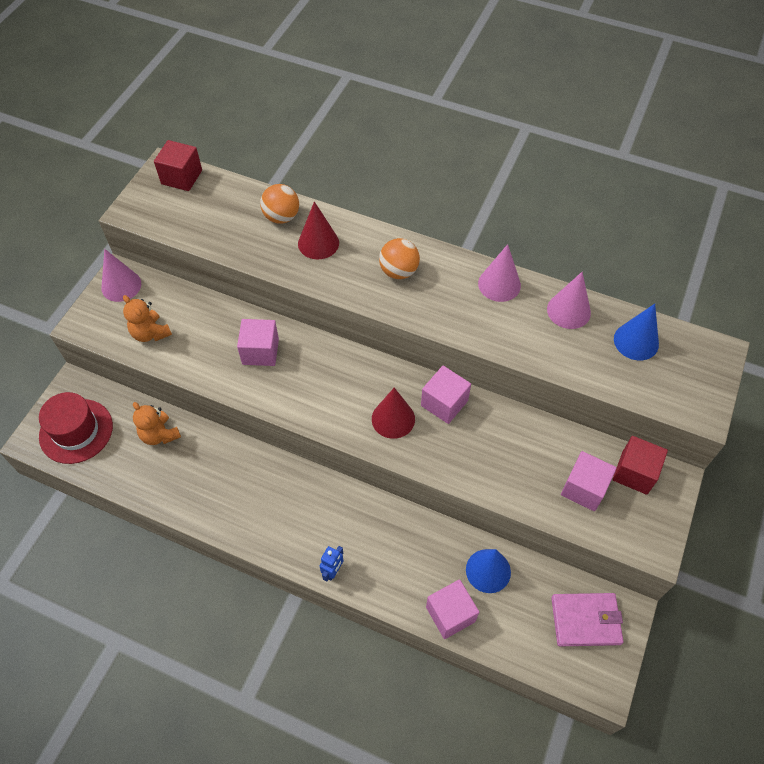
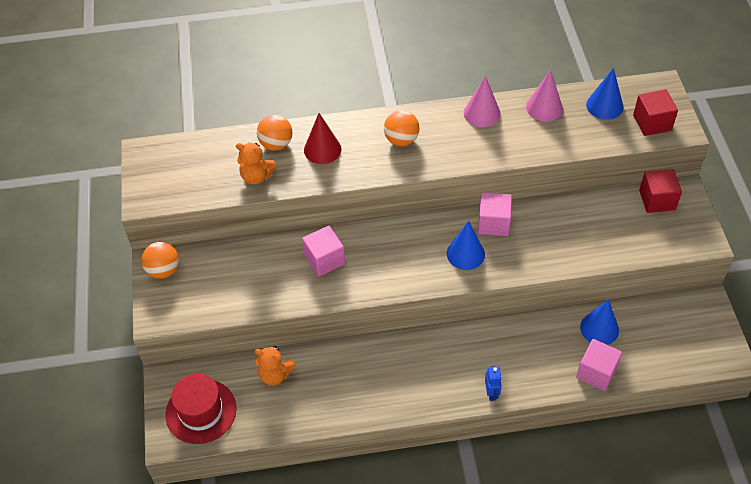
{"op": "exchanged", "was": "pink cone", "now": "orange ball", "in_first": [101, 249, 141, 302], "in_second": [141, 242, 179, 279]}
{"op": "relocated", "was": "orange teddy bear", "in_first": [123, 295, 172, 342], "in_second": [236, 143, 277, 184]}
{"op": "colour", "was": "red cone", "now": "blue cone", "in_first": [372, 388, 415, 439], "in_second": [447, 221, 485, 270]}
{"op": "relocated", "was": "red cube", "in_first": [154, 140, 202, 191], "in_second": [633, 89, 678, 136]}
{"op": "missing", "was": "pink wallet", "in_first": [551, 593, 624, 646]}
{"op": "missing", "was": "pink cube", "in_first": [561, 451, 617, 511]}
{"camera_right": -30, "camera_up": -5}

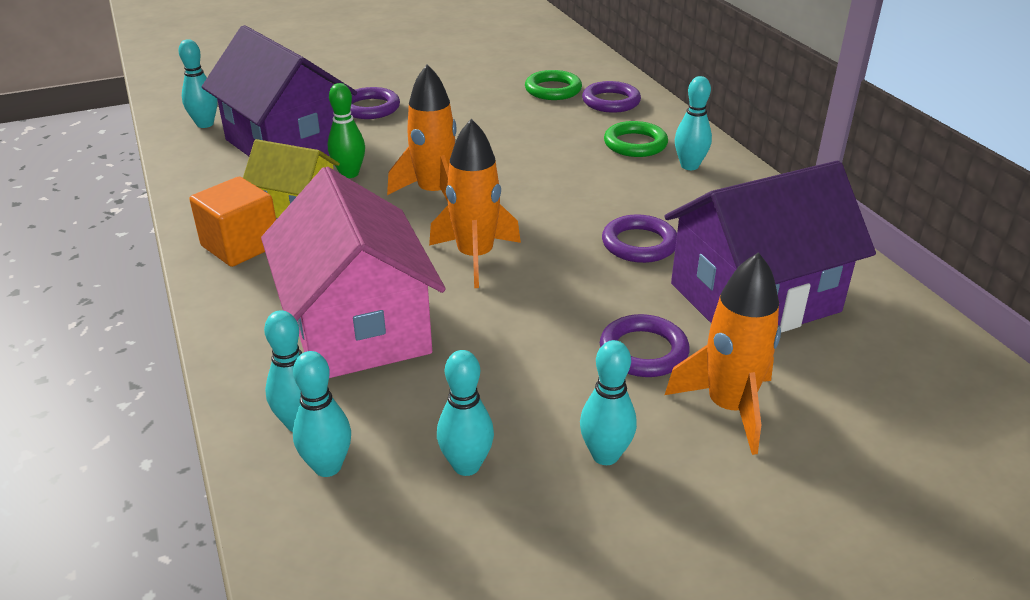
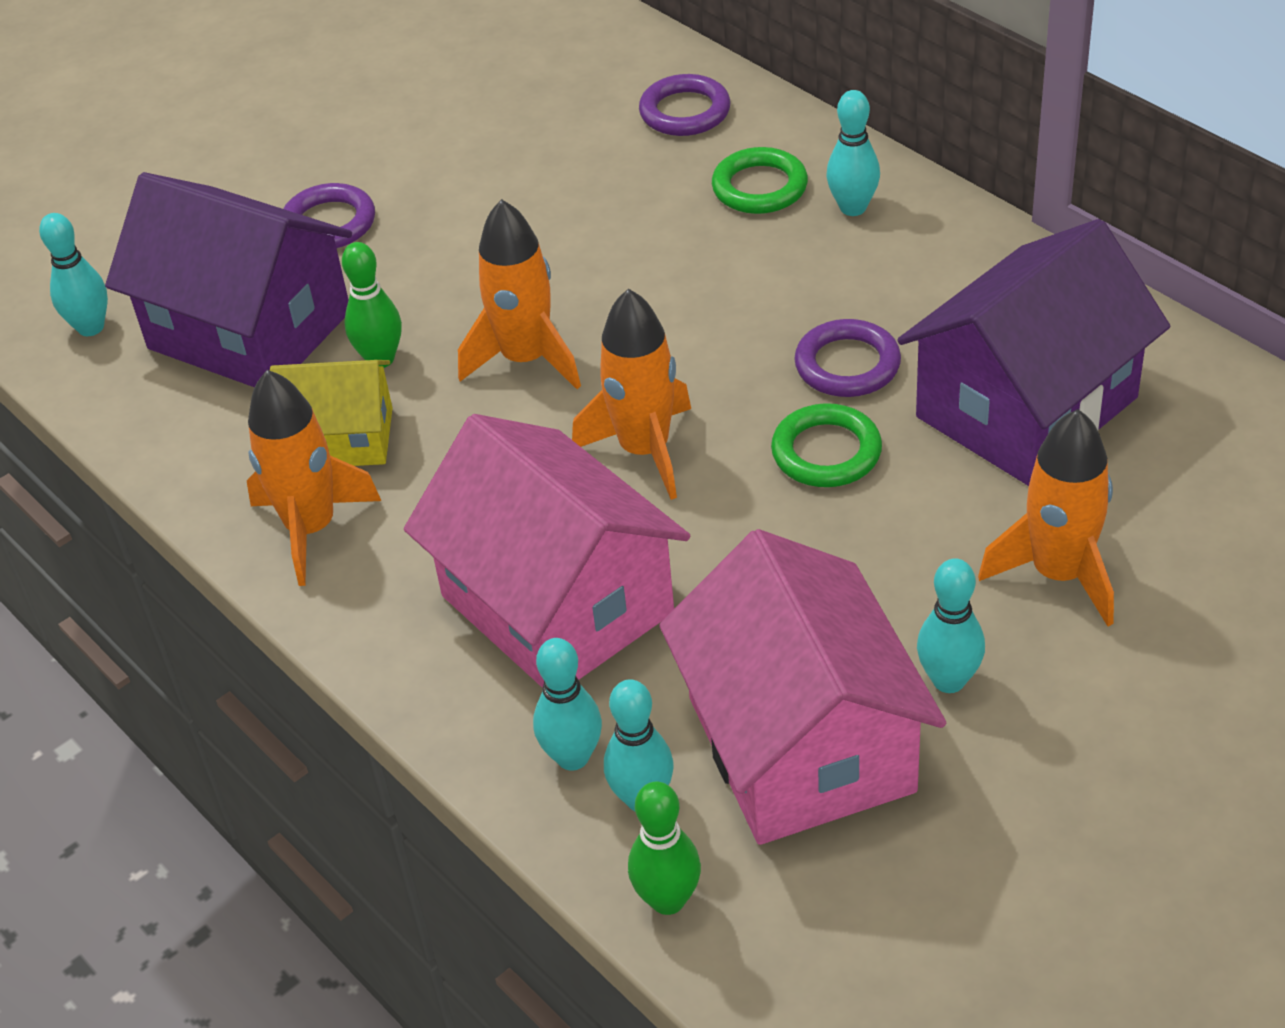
{"op": "exchanged", "was": "orange cube", "now": "orange rocket", "in_first": [189, 177, 276, 267], "in_second": [247, 370, 381, 586]}
{"op": "appeared", "now": "green bowling pin", "in_second": [628, 782, 701, 915]}
{"op": "exchanged", "was": "turquoise bowling pin", "now": "pink house", "in_first": [437, 350, 494, 476], "in_second": [659, 529, 946, 845]}
{"op": "relocated", "was": "green ring", "in_first": [525, 70, 582, 100], "in_second": [771, 403, 882, 487]}
{"op": "missing", "was": "purple ring", "in_first": [600, 314, 689, 377]}
{"camera_right": -15, "camera_up": 10}

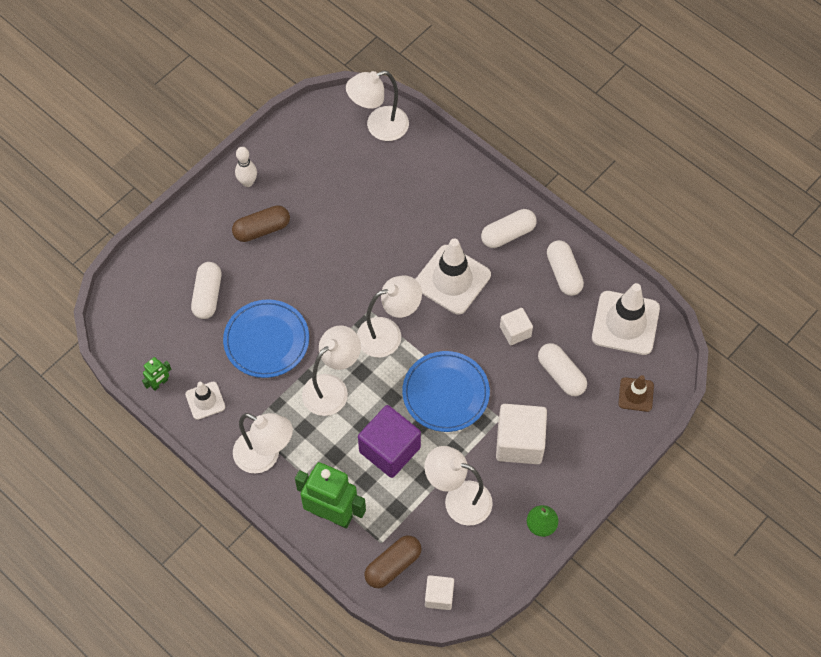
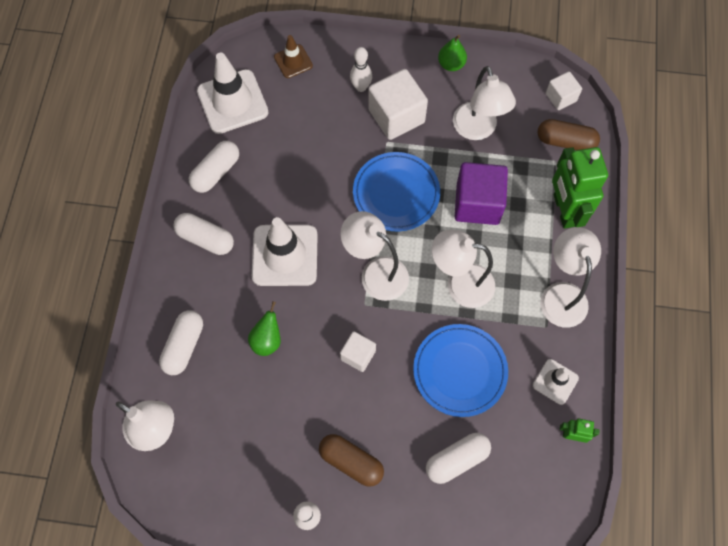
{"op": "relocated", "was": "white capsule", "in_first": [538, 343, 587, 396], "in_second": [159, 311, 203, 375]}
{"op": "appeared", "now": "green pear", "in_second": [248, 301, 281, 356]}
{"op": "relocated", "was": "white cube", "in_first": [500, 308, 533, 345], "in_second": [340, 331, 376, 372]}
{"op": "appeared", "now": "white bowling pin", "in_second": [350, 47, 372, 92]}
{"camera_right": -125, "camera_up": 5}

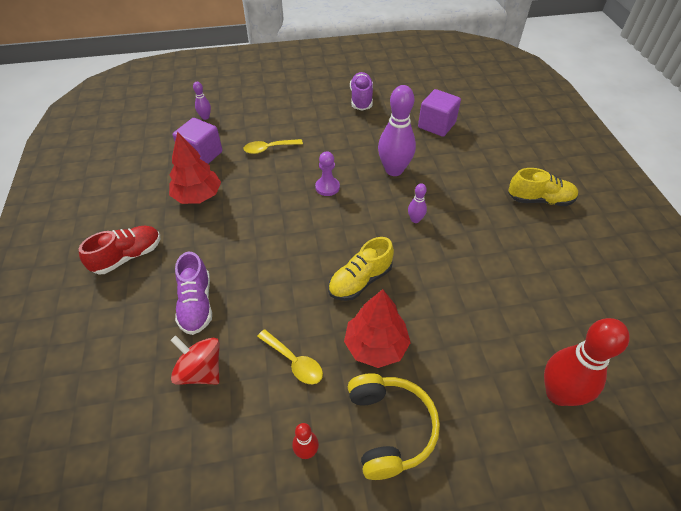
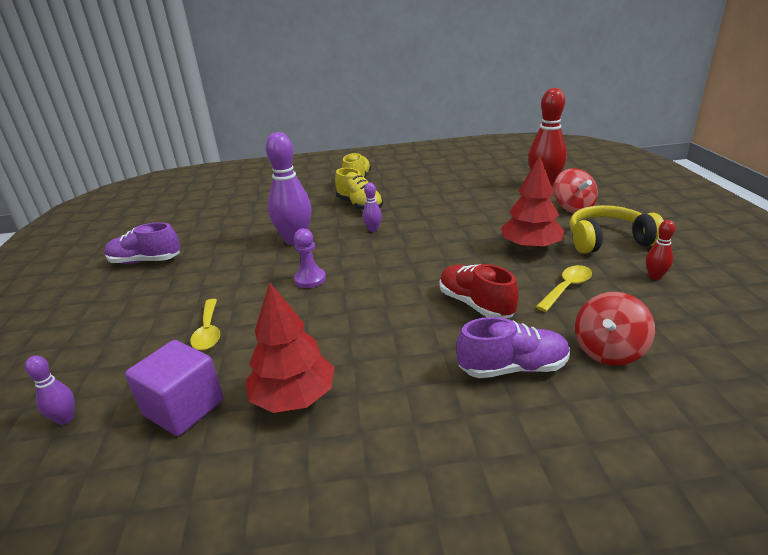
{"op": "relocated", "was": "yellow shoe", "in_first": [328, 237, 394, 301], "in_second": [335, 168, 383, 211]}
{"op": "relocated", "was": "red shoe", "in_first": [78, 226, 160, 275], "in_second": [439, 264, 519, 318]}
{"op": "appeared", "now": "red spinning top", "in_second": [554, 168, 598, 213]}
{"op": "missing", "was": "purple cube", "in_first": [418, 89, 461, 137]}
{"camera_right": -85, "camera_up": -20}

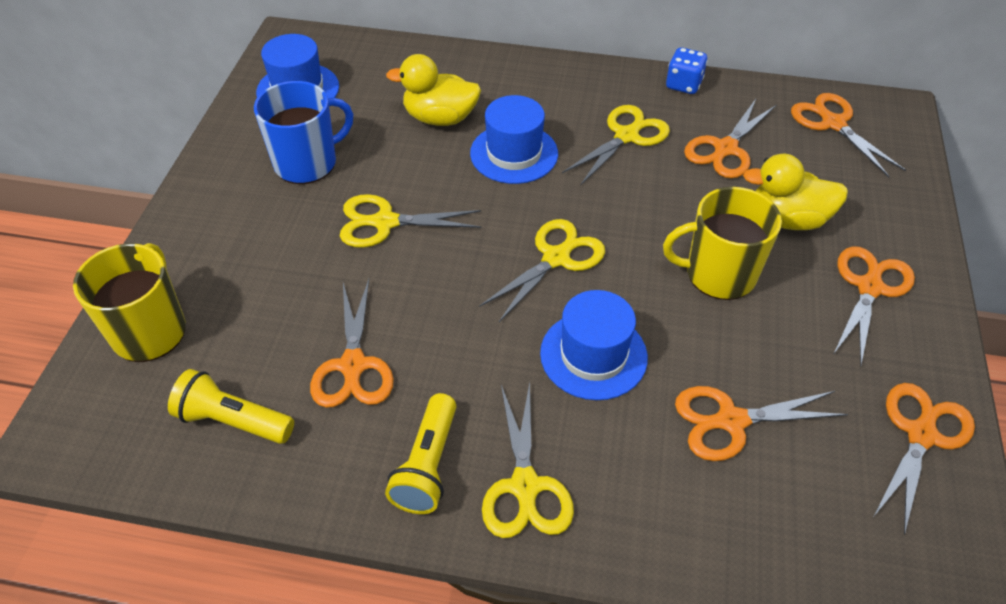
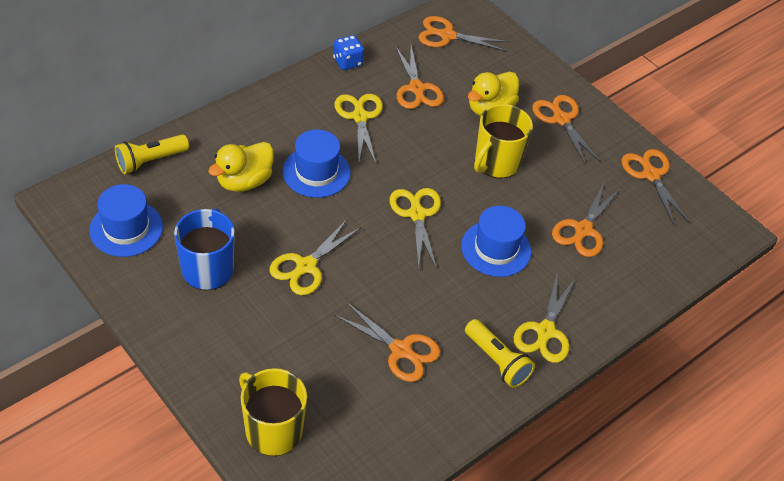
{"op": "relocated", "was": "yellow flashlight", "in_first": [168, 369, 294, 444], "in_second": [115, 134, 189, 174]}
{"op": "spun", "was": "yellow scissors", "in_first": [482, 382, 574, 538], "in_second": [514, 272, 575, 363], "clockwise": 75}
{"camera_right": -55, "camera_up": 0}

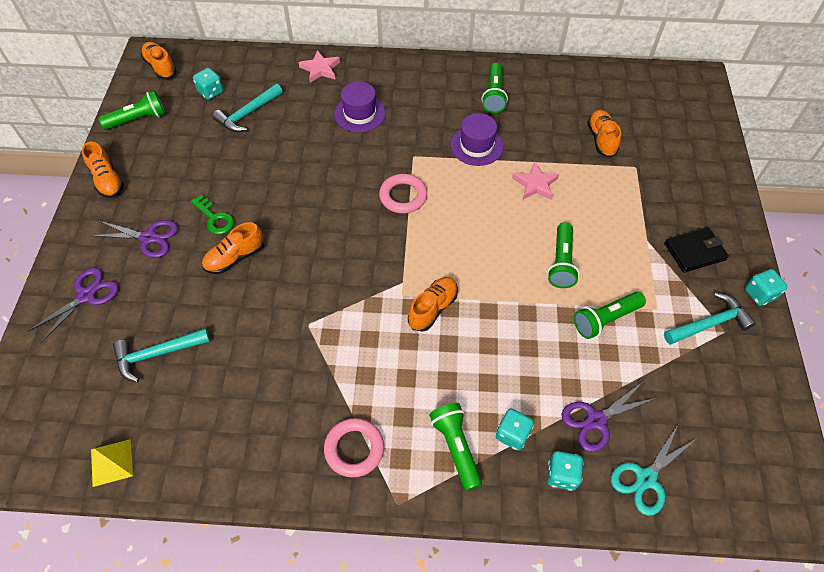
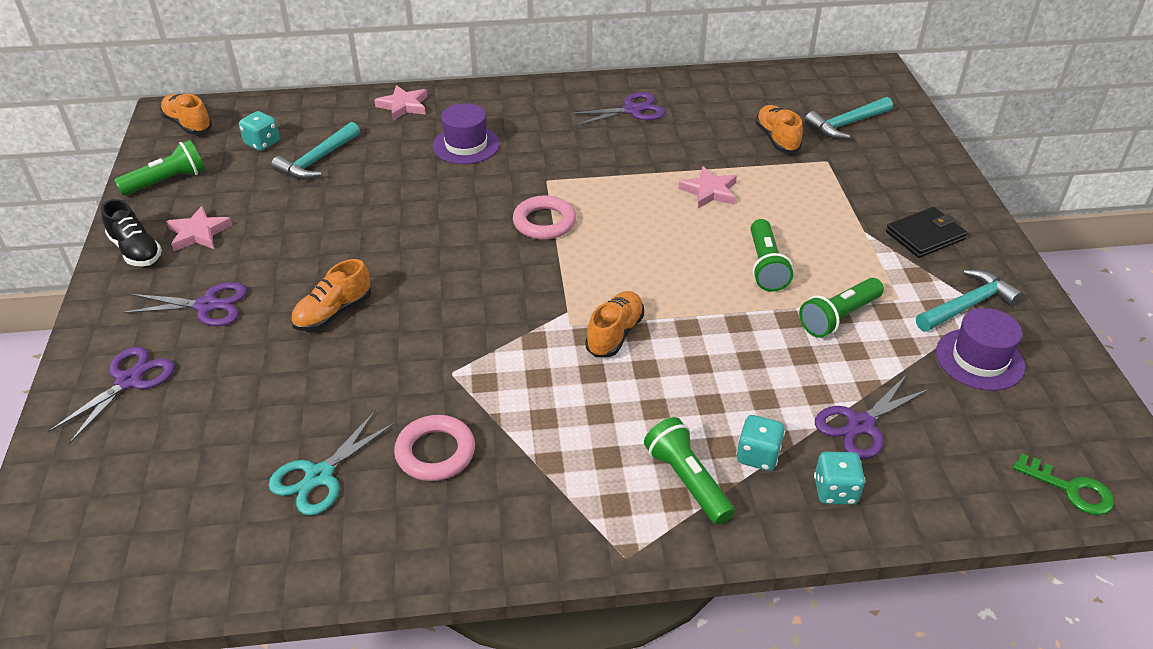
{"op": "colour", "was": "orange shoe", "now": "black shoe", "in_first": [82, 141, 124, 198], "in_second": [101, 199, 162, 266]}
{"op": "appeared", "now": "pink star", "in_second": [166, 206, 232, 251]}
{"op": "relocated", "was": "turquoise scissors", "in_first": [611, 423, 696, 516], "in_second": [269, 410, 396, 516]}
{"op": "relocated", "was": "pink ring", "in_first": [324, 418, 384, 477], "in_second": [394, 415, 475, 481]}
{"op": "exchanged", "was": "green flashlight", "now": "purple scissors", "in_first": [482, 63, 508, 113], "in_second": [569, 92, 665, 126]}
{"op": "relocated", "was": "turquoise hammer", "in_first": [113, 328, 210, 382], "in_second": [805, 97, 893, 139]}
{"op": "relocated", "was": "purple hat", "in_first": [450, 113, 503, 166], "in_second": [936, 308, 1025, 391]}
{"op": "relocated", "was": "green key", "in_first": [191, 194, 234, 234], "in_second": [1013, 454, 1114, 515]}
{"op": "missing", "was": "yellow pyramid", "in_first": [91, 439, 133, 487]}
{"op": "missing", "was": "turquoise dice", "in_first": [745, 269, 787, 306]}
{"camera_right": -10, "camera_up": -15}

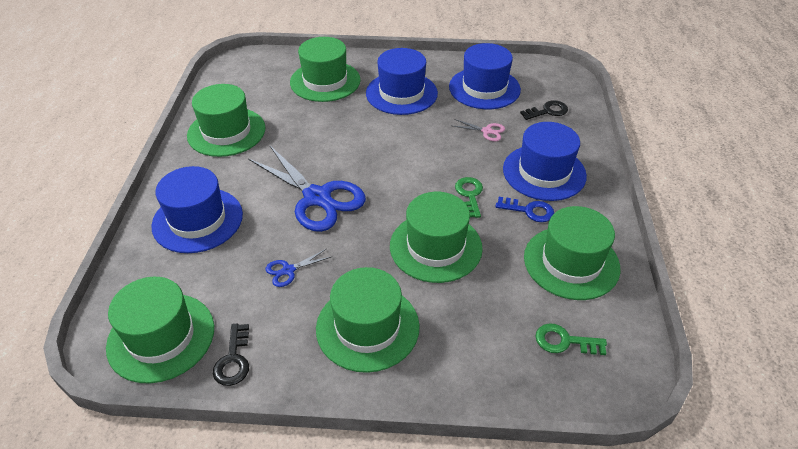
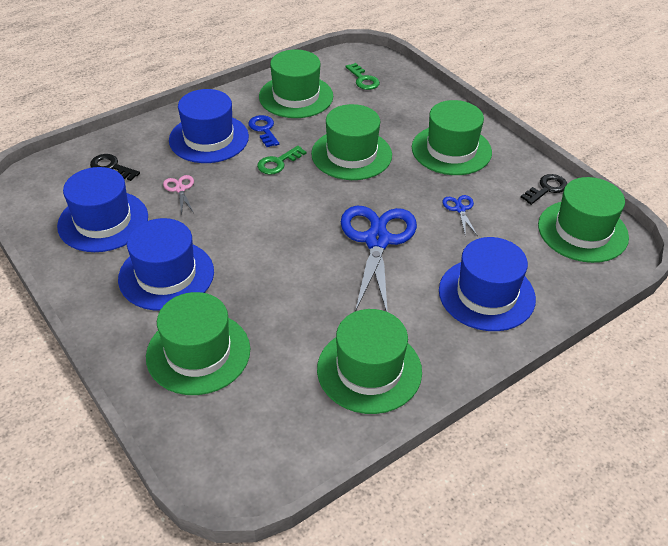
{"op": "spun", "was": "blue scissors", "in_first": [265, 249, 331, 287], "in_second": [443, 195, 478, 237], "clockwise": -120}
{"camera_right": -130, "camera_up": 0}

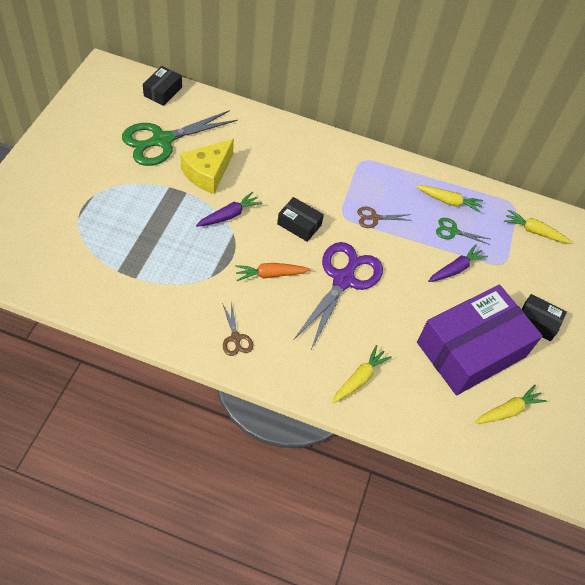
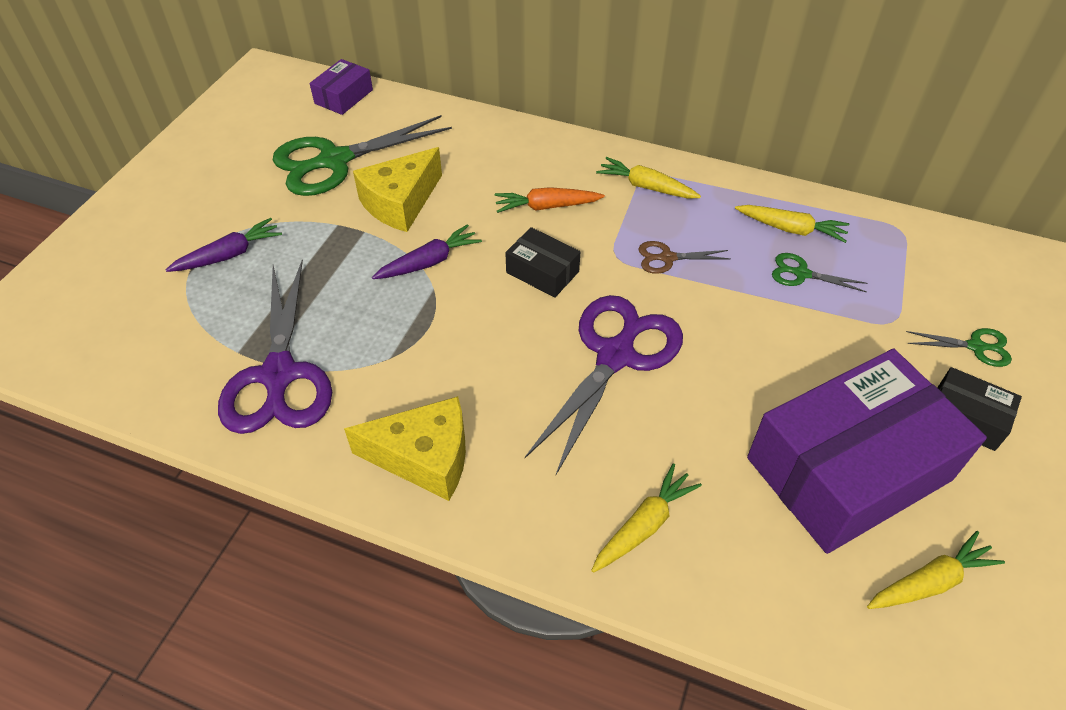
{"op": "relocated", "was": "purple carrot", "in_first": [428, 244, 488, 282], "in_second": [165, 218, 282, 272]}
{"op": "appeared", "now": "purple scissors", "in_second": [218, 260, 332, 434]}
{"op": "colour", "was": "black box", "now": "purple box", "in_first": [143, 66, 182, 106], "in_second": [310, 59, 373, 115]}
{"op": "exchanged", "was": "brown scissors", "now": "yellow cheese", "in_first": [222, 303, 253, 356], "in_second": [344, 396, 466, 501]}
{"op": "relocated", "was": "orange carrot", "in_first": [235, 263, 311, 281], "in_second": [495, 187, 605, 213]}
{"op": "relocated", "was": "yellow carrot", "in_first": [504, 209, 572, 243], "in_second": [596, 157, 701, 199]}
{"op": "appeared", "now": "green scissors", "in_second": [906, 328, 1012, 367]}
{"camera_right": 10, "camera_up": -5}

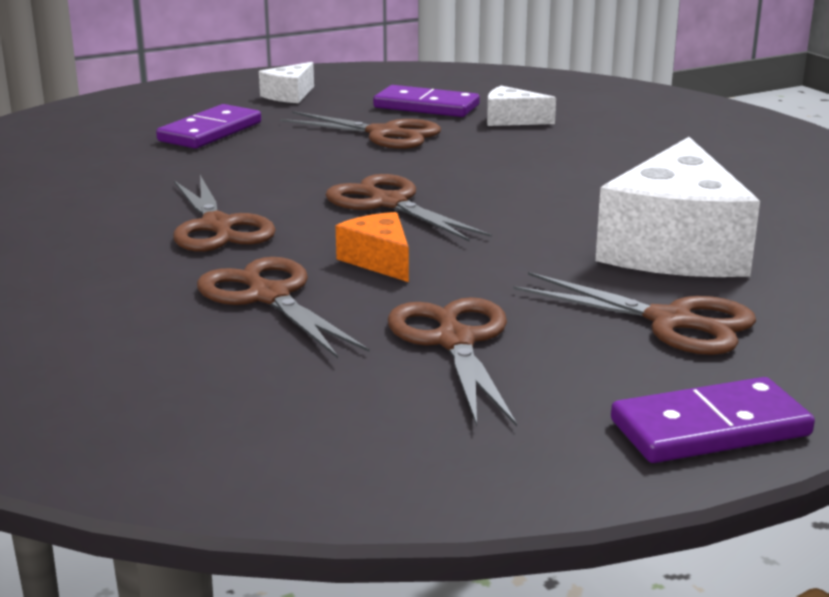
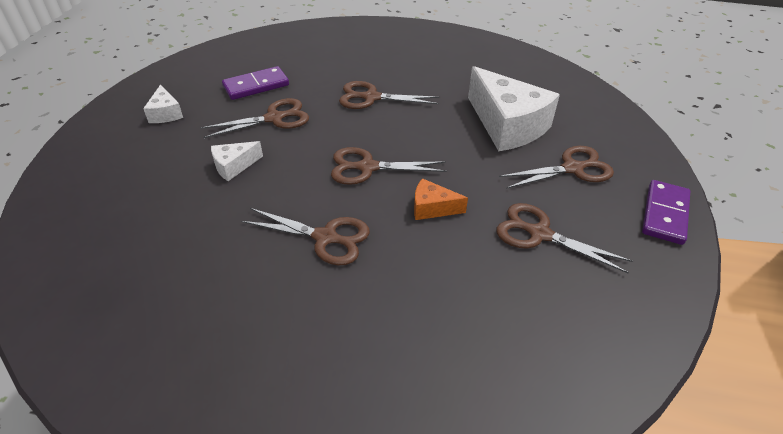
{"op": "relocated", "was": "white cheese", "in_first": [487, 86, 556, 126], "in_second": [211, 141, 263, 181]}
{"op": "relocated", "was": "brown scissors", "in_first": [197, 257, 369, 358], "in_second": [339, 81, 439, 109]}
{"op": "missing", "was": "purple domino", "in_first": [156, 104, 261, 149]}
{"camera_right": -50, "camera_up": 20}

